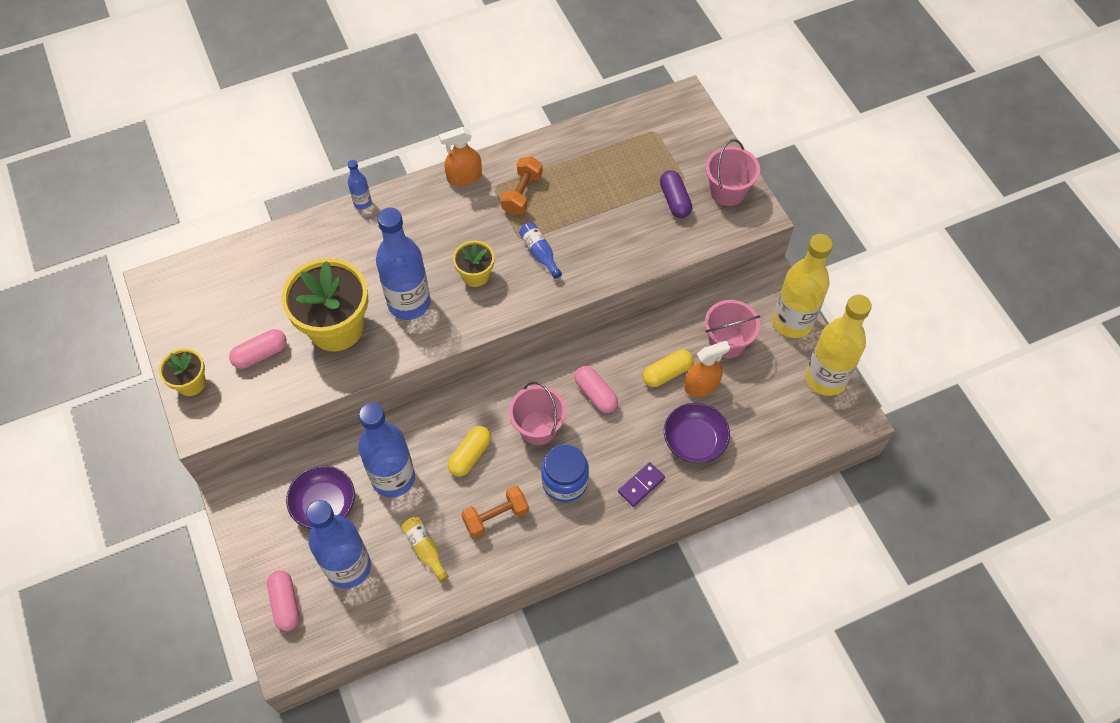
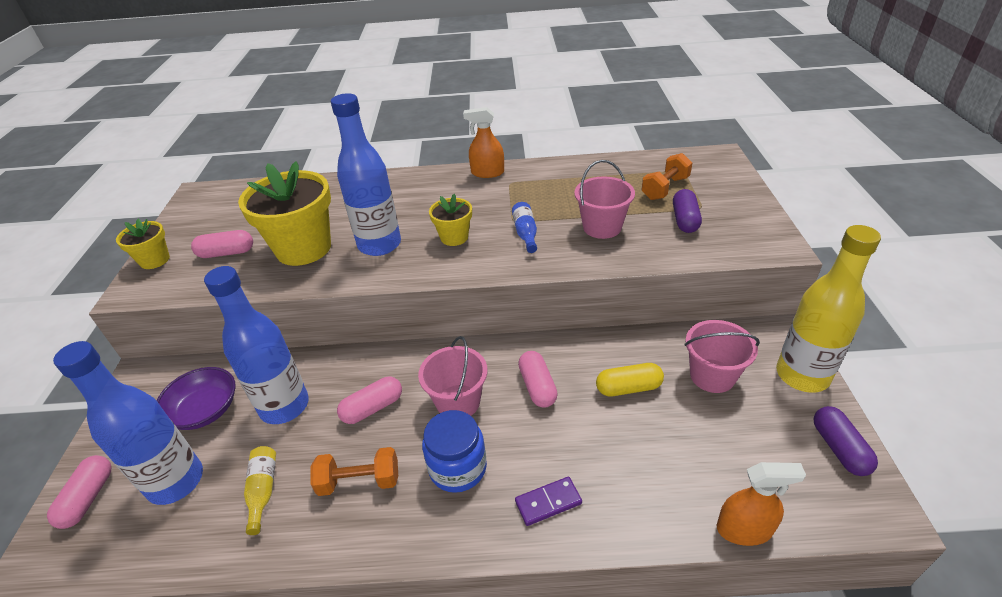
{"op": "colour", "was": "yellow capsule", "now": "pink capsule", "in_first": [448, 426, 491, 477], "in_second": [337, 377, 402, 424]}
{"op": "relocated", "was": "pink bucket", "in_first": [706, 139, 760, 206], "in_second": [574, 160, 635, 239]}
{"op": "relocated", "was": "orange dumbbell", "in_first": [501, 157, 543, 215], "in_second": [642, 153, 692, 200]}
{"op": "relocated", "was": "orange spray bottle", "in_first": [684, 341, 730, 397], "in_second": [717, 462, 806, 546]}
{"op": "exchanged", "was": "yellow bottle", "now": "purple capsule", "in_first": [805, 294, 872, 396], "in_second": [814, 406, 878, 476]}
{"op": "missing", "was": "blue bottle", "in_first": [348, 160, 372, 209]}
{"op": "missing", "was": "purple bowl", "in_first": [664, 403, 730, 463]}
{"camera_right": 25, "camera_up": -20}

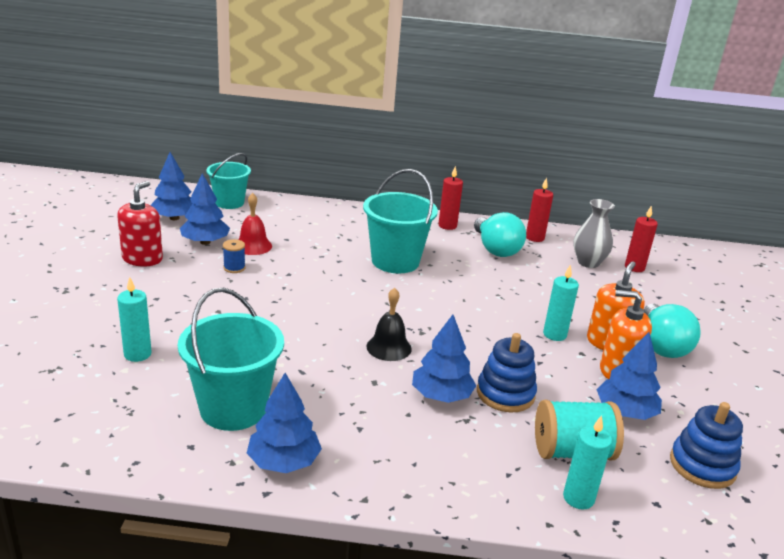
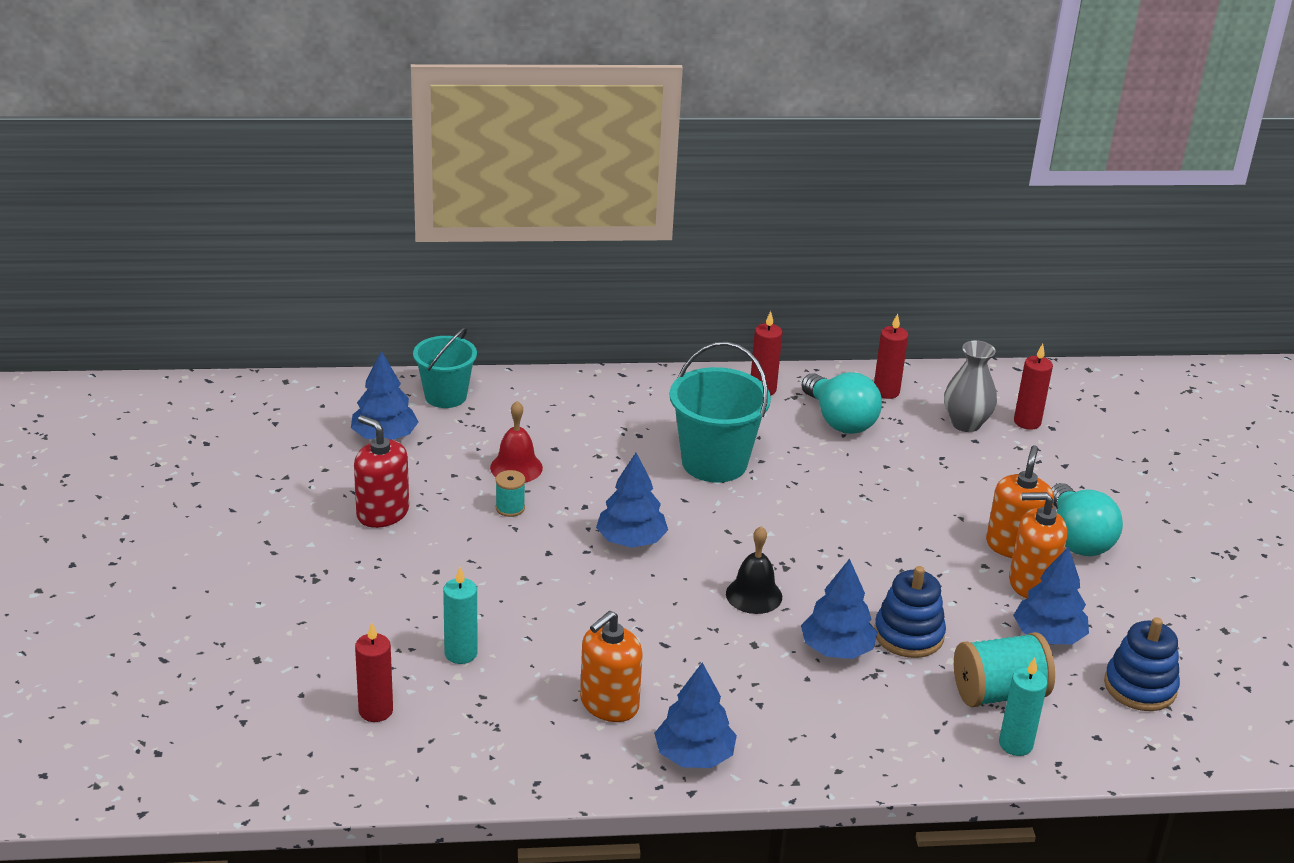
{"op": "spun", "was": "red soap dispenser", "in_first": [117, 181, 163, 267], "in_second": [354, 415, 409, 528], "clockwise": -60}
{"op": "appeared", "now": "red candle", "in_second": [355, 623, 393, 722]}
{"op": "colour", "was": "blue spool", "now": "turquoise spool", "in_first": [223, 239, 245, 273], "in_second": [496, 470, 525, 517]}
{"op": "exchanged", "was": "turquoise bucket", "now": "orange soap dispenser", "in_first": [178, 288, 284, 431], "in_second": [580, 611, 643, 722]}
{"op": "relocated", "was": "blue tree", "in_first": [180, 173, 230, 245], "in_second": [596, 453, 668, 548]}
{"op": "missing", "was": "turquoise candle", "in_first": [543, 264, 579, 341]}
{"camera_right": -10, "camera_up": 5}

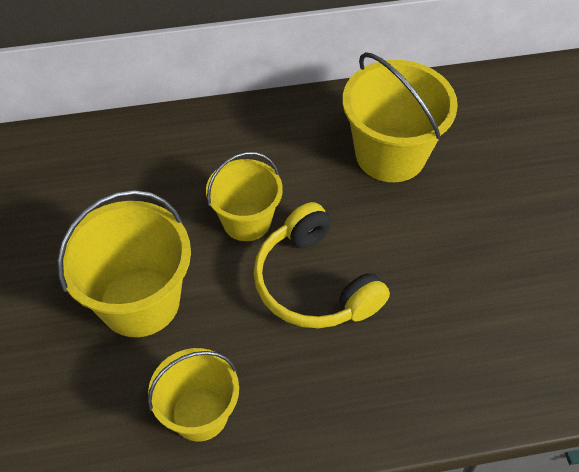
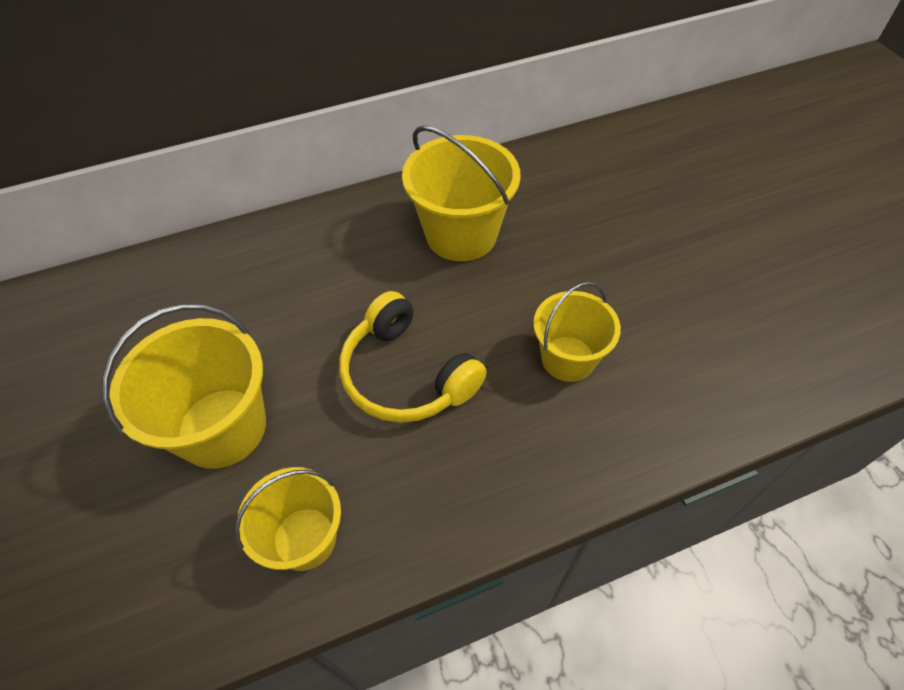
{"op": "relocated", "was": "yellow bucket", "in_first": [206, 152, 283, 241], "in_second": [533, 282, 621, 382]}
{"camera_right": -10, "camera_up": 0}

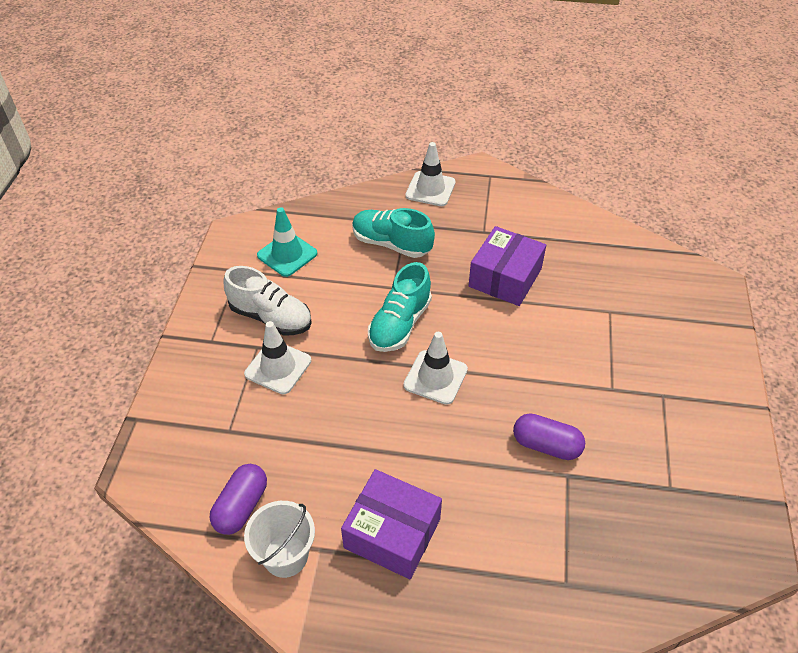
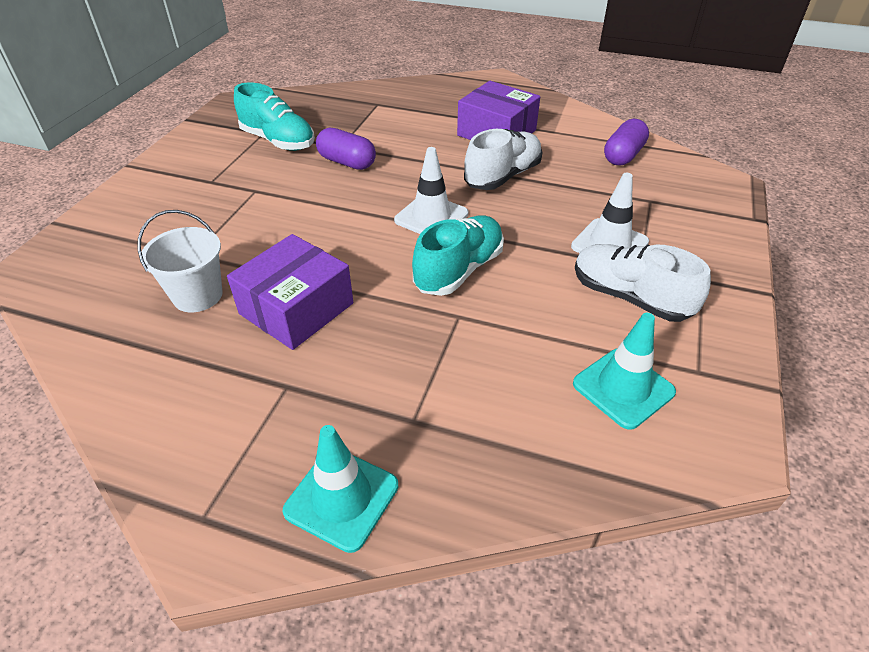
{"op": "relocated", "was": "white bucket", "in_first": [244, 501, 315, 578], "in_second": [137, 210, 222, 312]}
{"op": "relocated", "was": "turquoise shoe", "in_first": [352, 208, 435, 258], "in_second": [234, 82, 315, 151]}
{"op": "colour", "was": "white traffic cone", "now": "turquoise traffic cone", "in_first": [405, 142, 456, 206], "in_second": [283, 425, 398, 553]}
{"op": "appeared", "now": "white shoe", "in_second": [464, 129, 543, 190]}
{"camera_right": -170, "camera_up": -5}

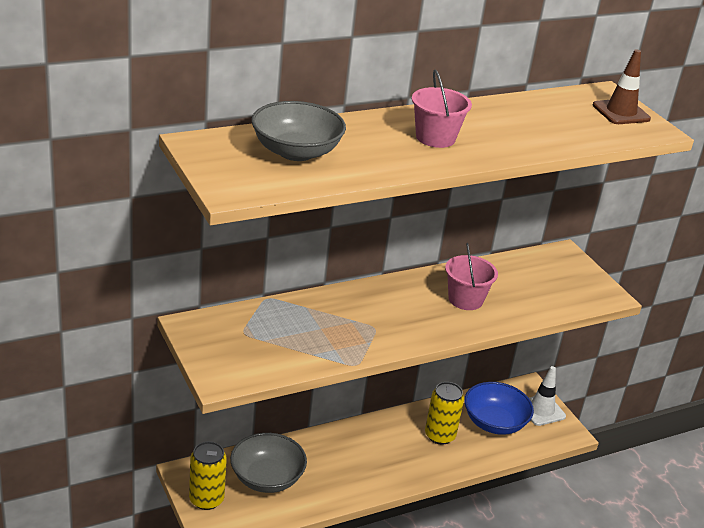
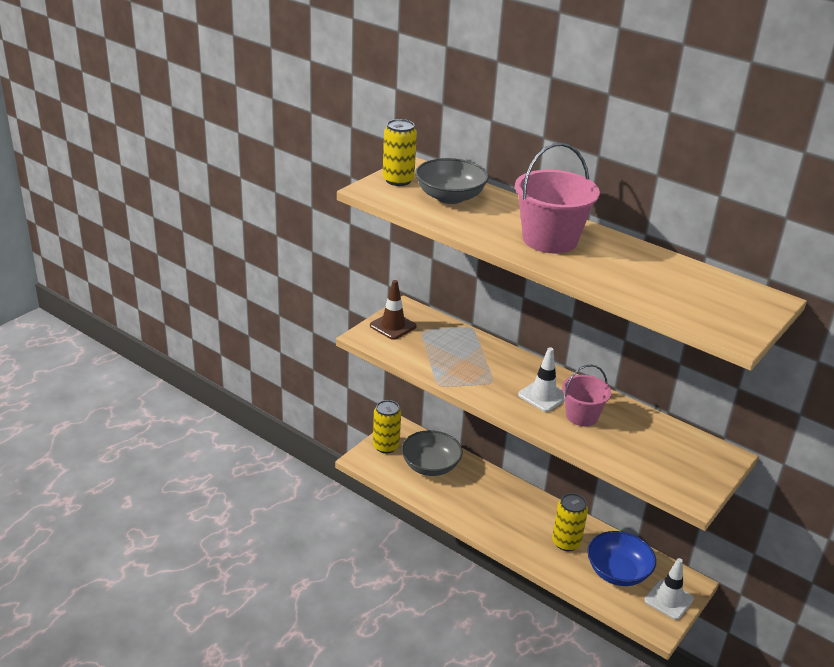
{"op": "relocated", "was": "brown traffic cone", "in_first": [592, 49, 651, 124], "in_second": [370, 280, 417, 340]}
{"op": "appeared", "now": "yellow can", "in_second": [383, 119, 417, 186]}
{"op": "size", "was": "pink bucket", "in_first": [412, 69, 472, 148], "in_second": [515, 143, 600, 253], "ratio": 1.59}
{"op": "appeared", "now": "white traffic cone", "in_second": [518, 347, 565, 412]}
{"camera_right": 65, "camera_up": 0}

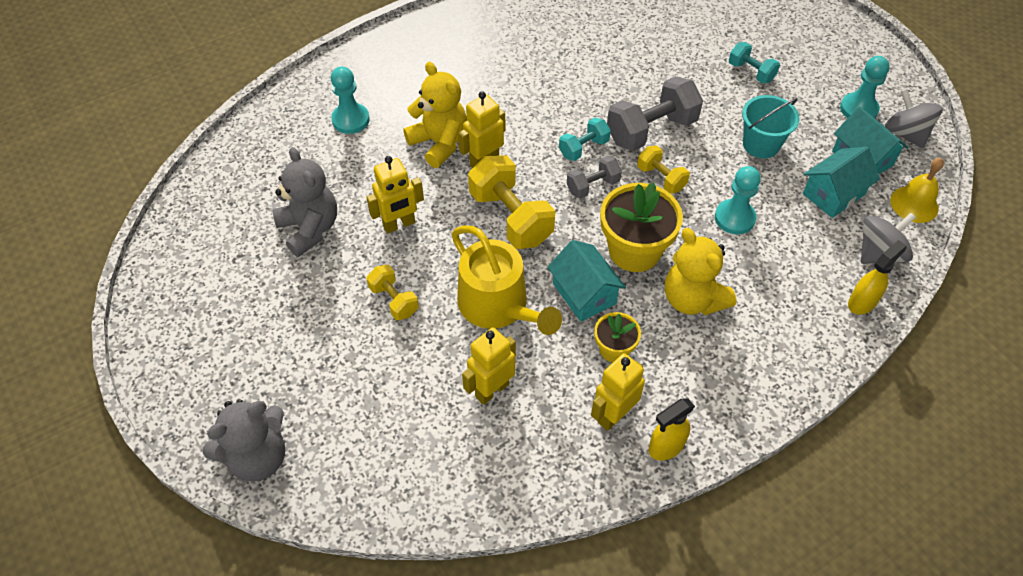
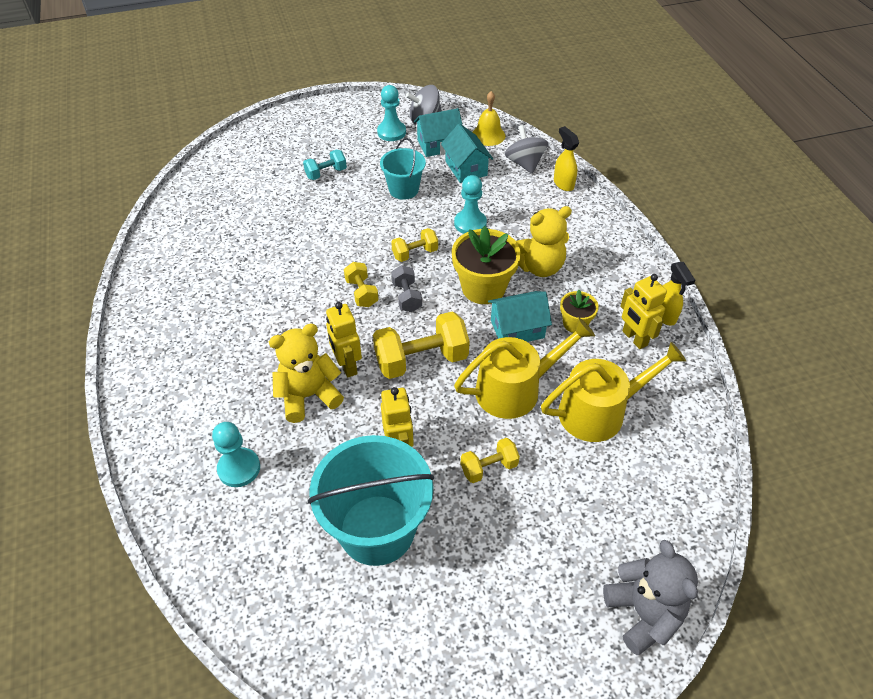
{"op": "exchanged", "was": "grey teddy bear", "now": "turquoise bucket", "in_first": [272, 147, 337, 257], "in_second": [308, 435, 434, 566]}
{"op": "colour", "was": "turquoise dumbbell", "now": "yellow dumbbell", "in_first": [559, 117, 611, 161], "in_second": [344, 262, 379, 307]}
{"op": "exchanged", "was": "yellow robot", "now": "yellow watering can", "in_first": [462, 327, 516, 405], "in_second": [541, 342, 687, 442]}
{"op": "missing", "was": "grey dumbbell", "in_first": [607, 76, 703, 151]}
{"camera_right": -75, "camera_up": -5}

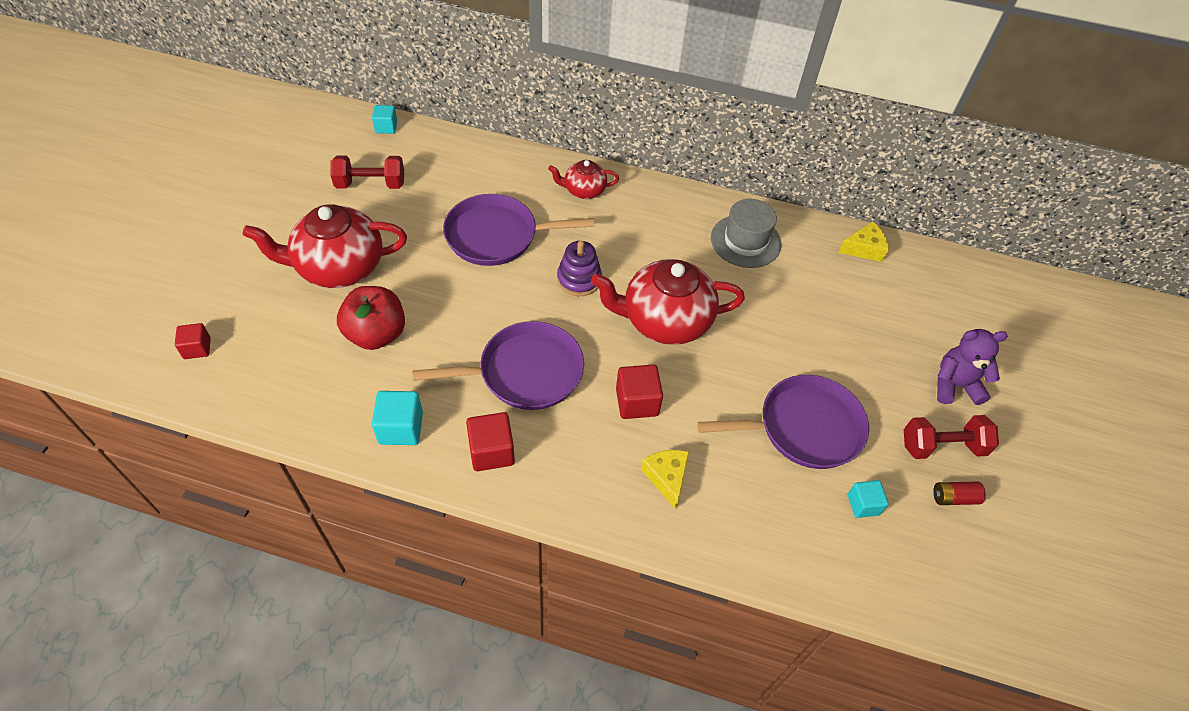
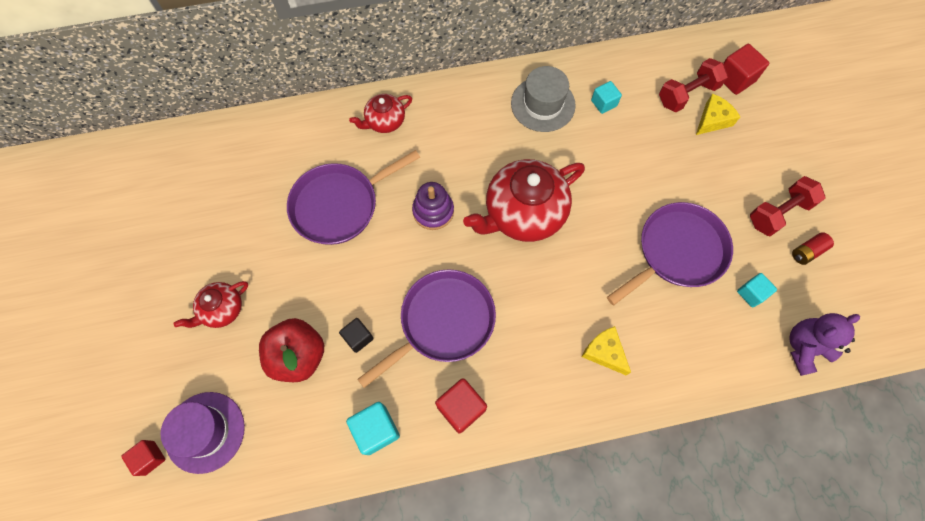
{"op": "appeared", "now": "purple hat", "in_second": [161, 392, 245, 474]}
{"op": "size", "was": "red teapot", "in_first": [242, 204, 407, 288], "in_second": [173, 281, 248, 328], "ratio": 0.52}
{"op": "appeared", "now": "black cube", "in_second": [339, 318, 374, 353]}
{"op": "relocated", "was": "turquoise cube", "in_first": [372, 105, 397, 134], "in_second": [591, 81, 622, 114]}
{"op": "relocated", "was": "red dumbbell", "in_first": [330, 155, 404, 189], "in_second": [659, 58, 728, 112]}
{"op": "relocated", "was": "yellow cheese", "in_first": [838, 221, 889, 262], "in_second": [696, 94, 740, 135]}
{"op": "relocated", "was": "red cube", "in_first": [616, 364, 663, 419], "in_second": [723, 44, 769, 95]}
{"op": "relocated", "was": "purple teddy bear", "in_first": [937, 329, 1008, 405], "in_second": [789, 313, 860, 376]}
{"camera_right": -25, "camera_up": 15}

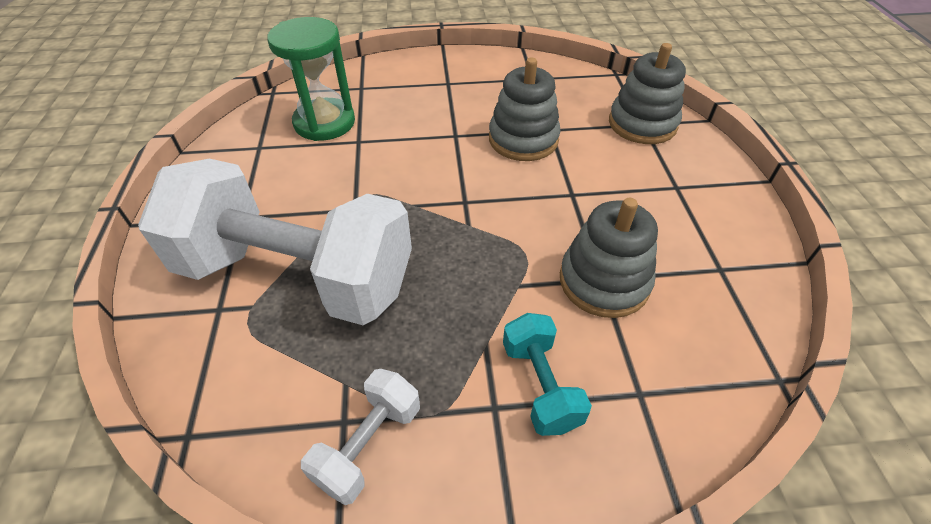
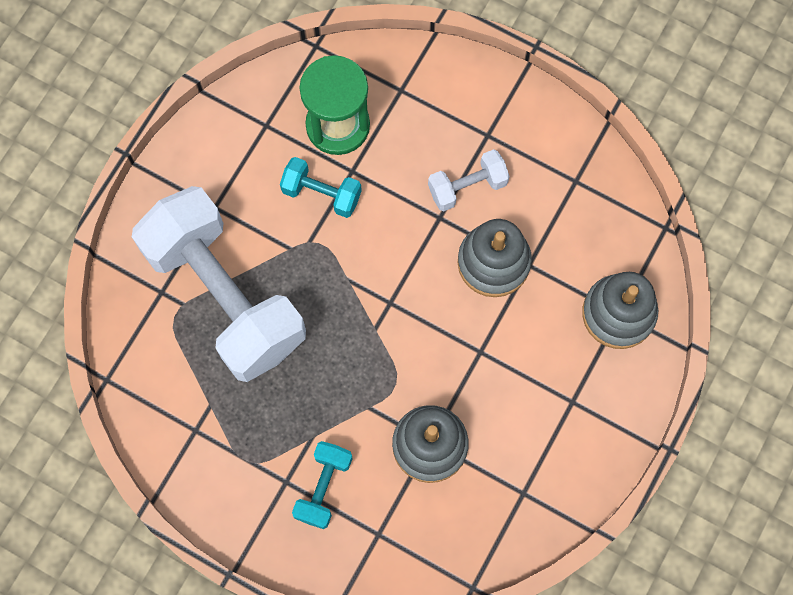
{"op": "appeared", "now": "turquoise dumbbell", "in_second": [280, 157, 362, 218]}
{"op": "relocated", "was": "white dumbbell", "in_first": [301, 369, 420, 505], "in_second": [428, 149, 510, 211]}
{"camera_right": 35, "camera_up": 25}

